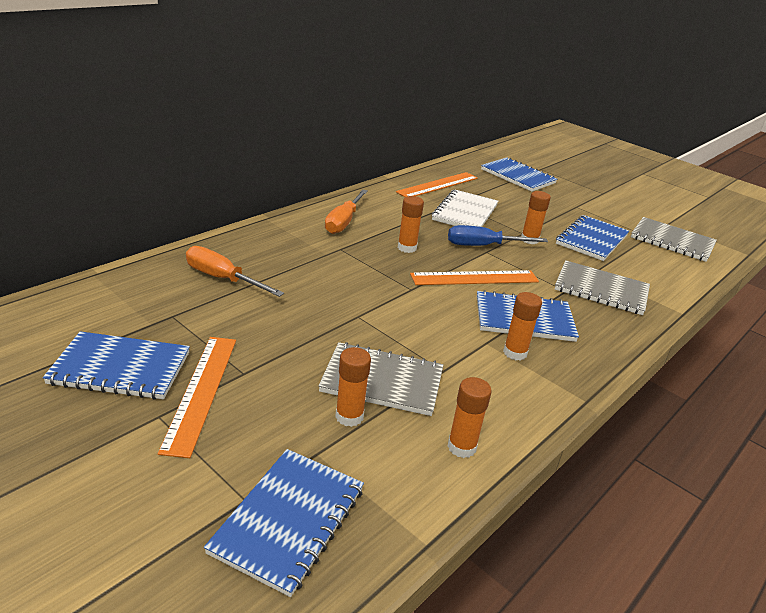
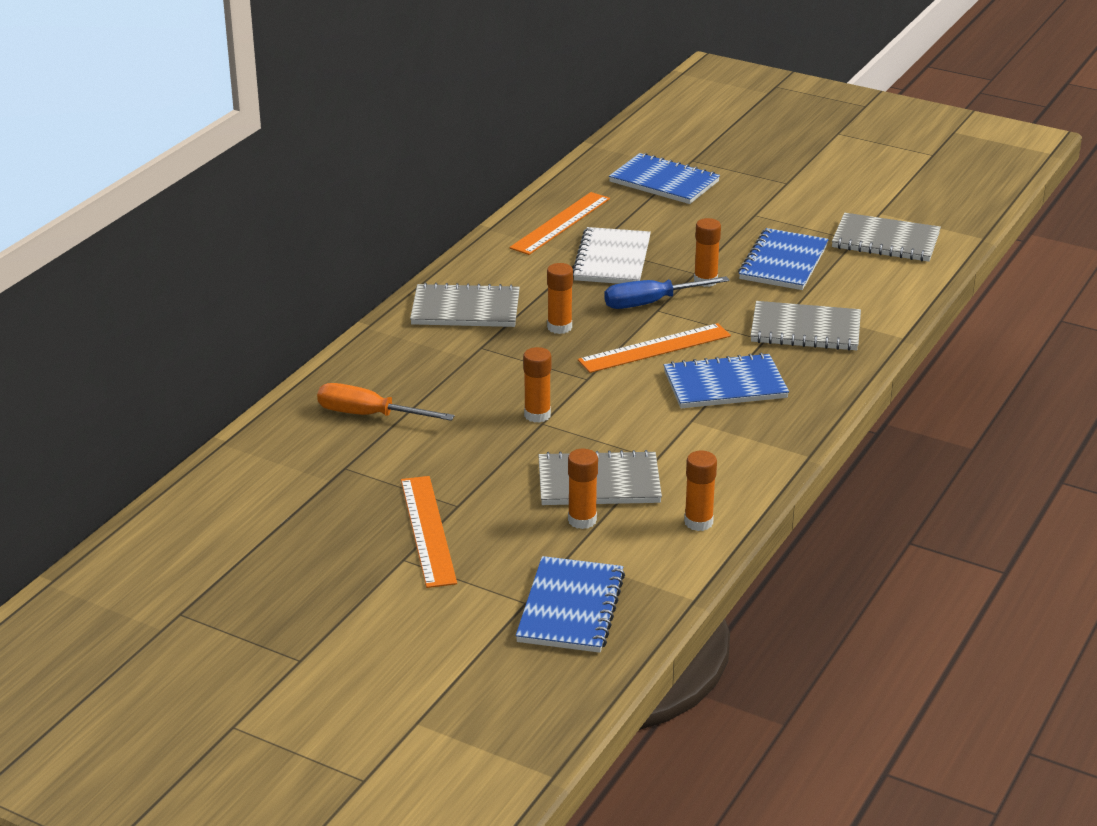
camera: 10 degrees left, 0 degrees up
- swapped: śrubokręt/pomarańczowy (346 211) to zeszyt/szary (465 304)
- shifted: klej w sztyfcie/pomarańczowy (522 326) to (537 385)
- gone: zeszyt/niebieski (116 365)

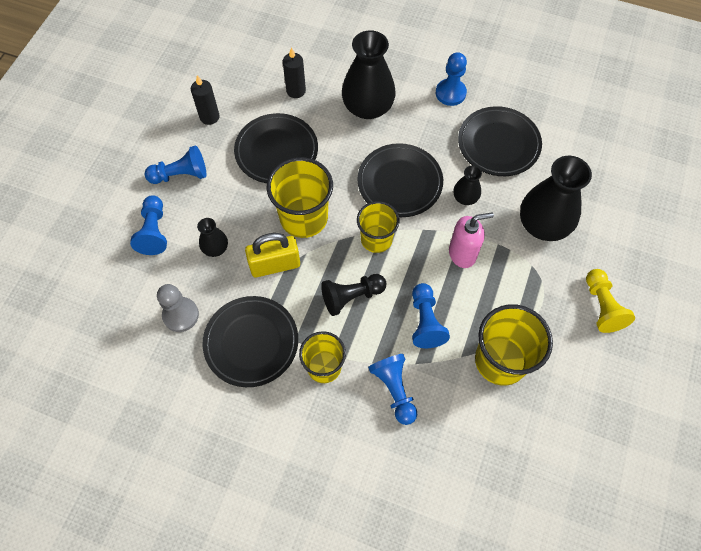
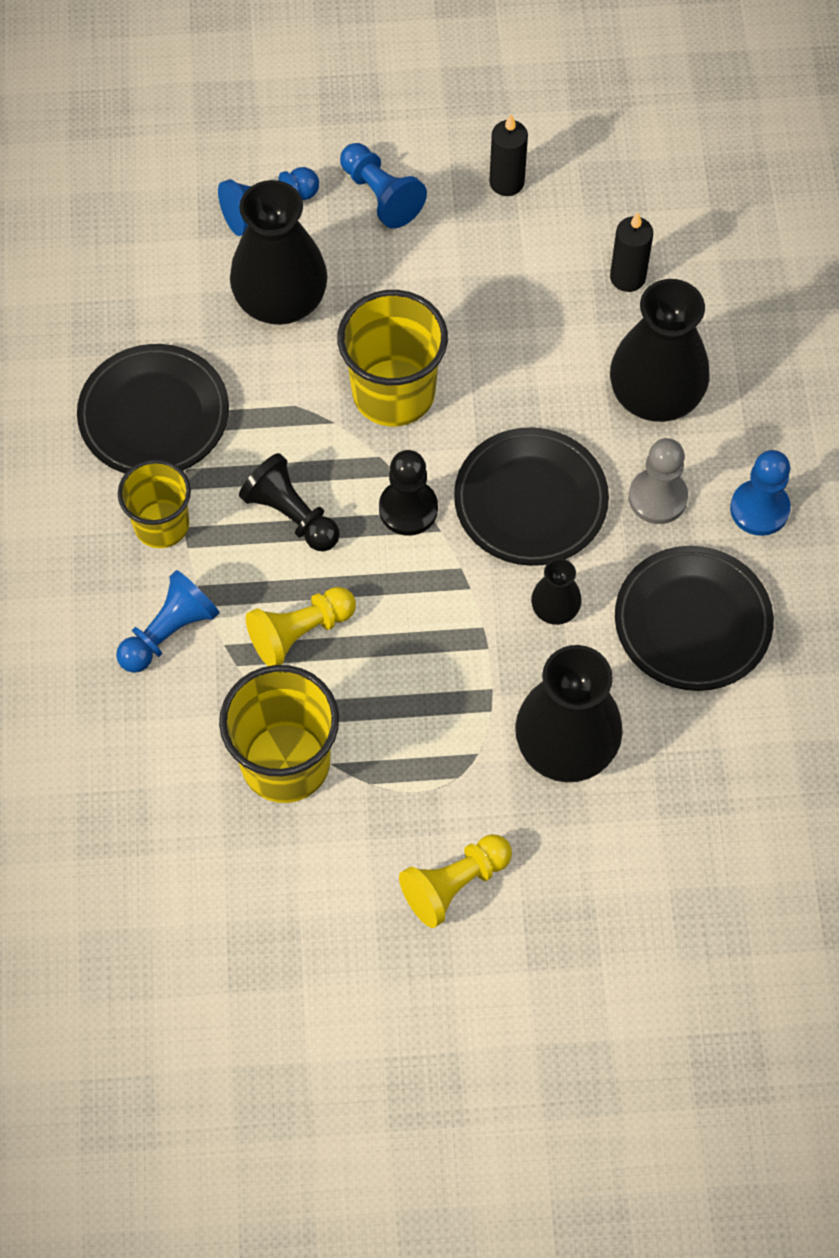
camera: 65 degrees right, 0 degrees up
- gone: talerz/czarny (276 148)
- swapped: szklanka/żółty (378 227) to pionek/czarny (408 493)
- gone: dozownik mydła/różowy (471 240)
- scaled: wazon/czarny (212 237) = (279 252) x2.05
- gone: kłódka/żółty (272 255)
- repainted: pionek/niebieski (431 315) to pionek/żółty (301 626)
- shifted: pionek/szary (178 308) to (658 481)

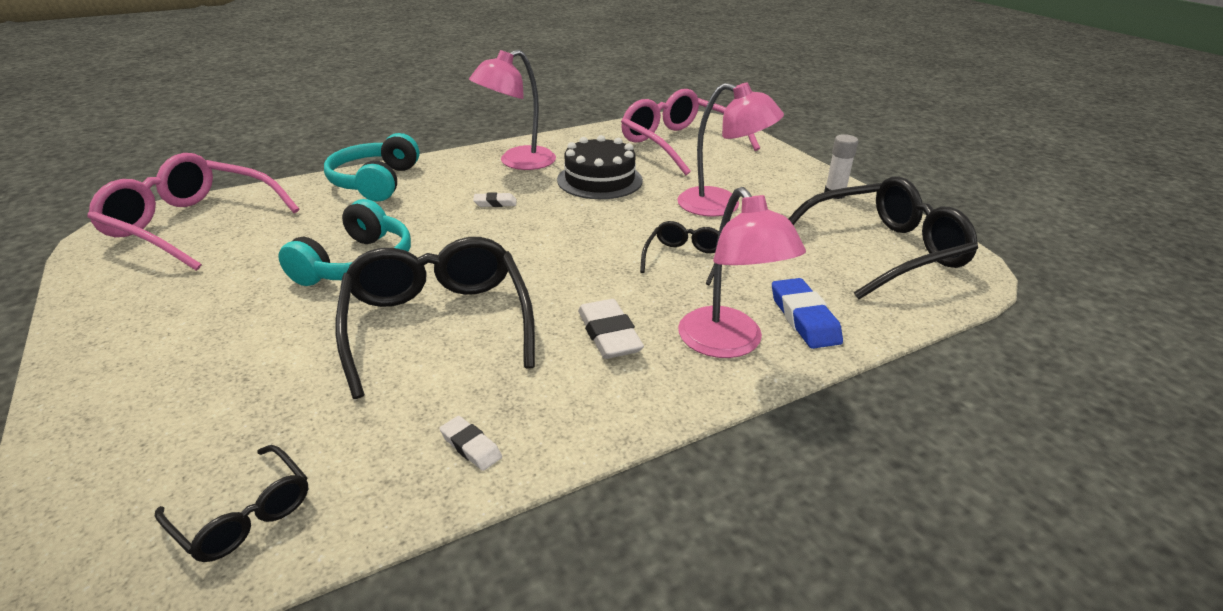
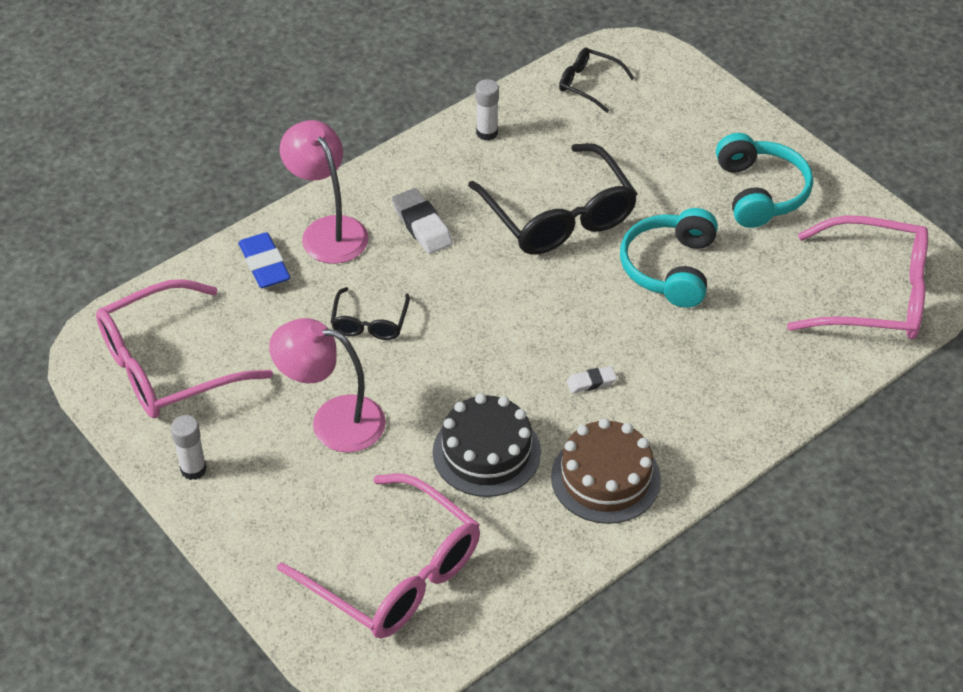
camera: 170 degrees right, 15 degrees up
- swapped: lampka/różowy (512 110) to tort/brązowy (606 471)
- shifted: słuchawki/turkusowy (371 167) to (764 180)
- repainted: okulary/czarny (883 238) to okulary/różowy (184 348)
- swapped: gumka do mazania/biały (471 443) to klej w sztyfcie/biały (487 109)

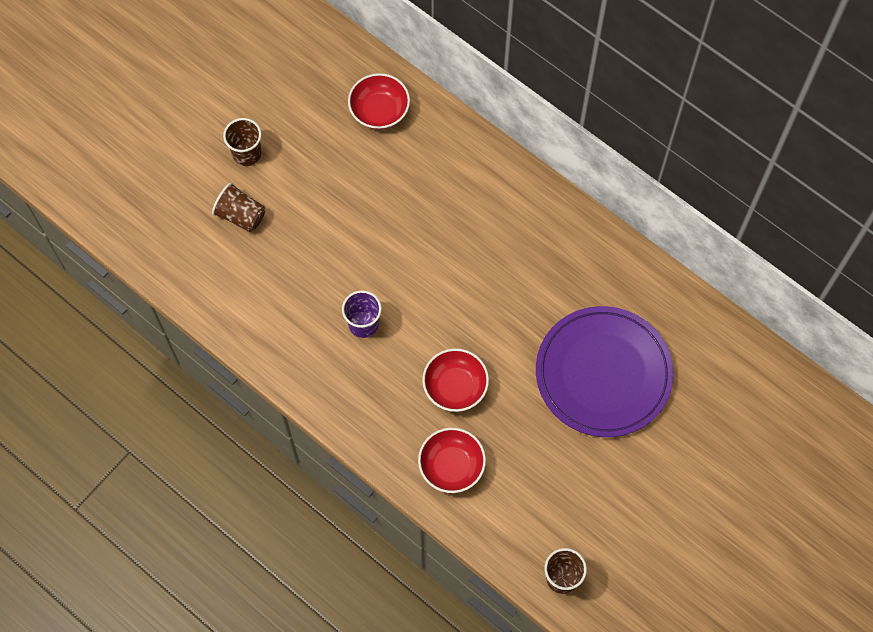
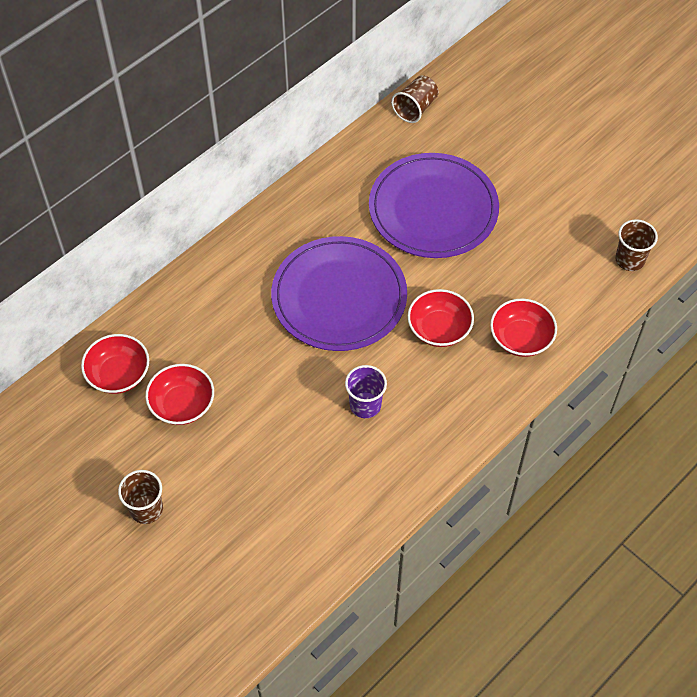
camera: 85 degrees left, 10 degrees down
- shifted: szklanka/brązowy (238 207) to (415 99)
- new: talerz/fioletowy (339 293)
- new: miska/czerwony (179 394)

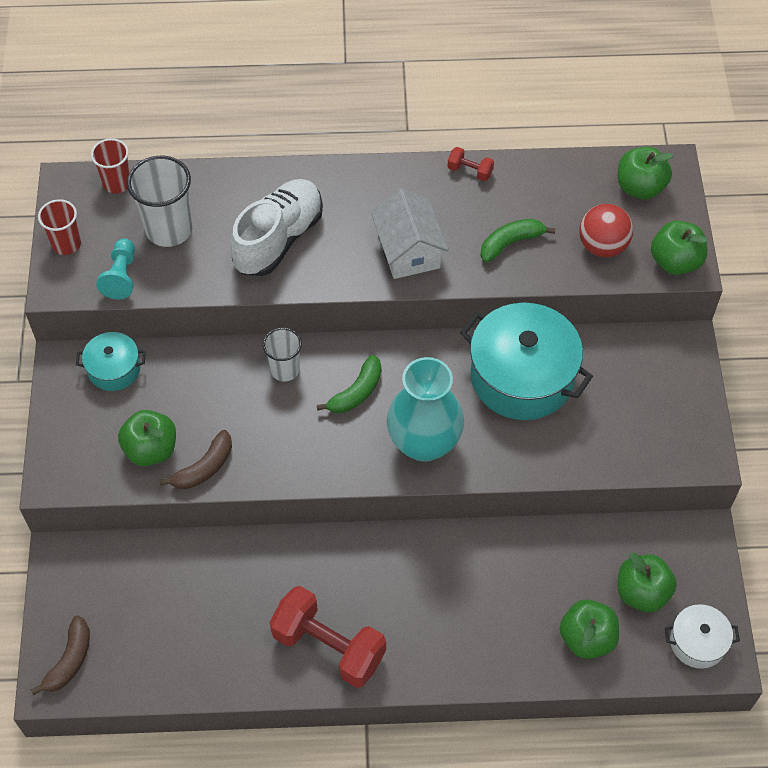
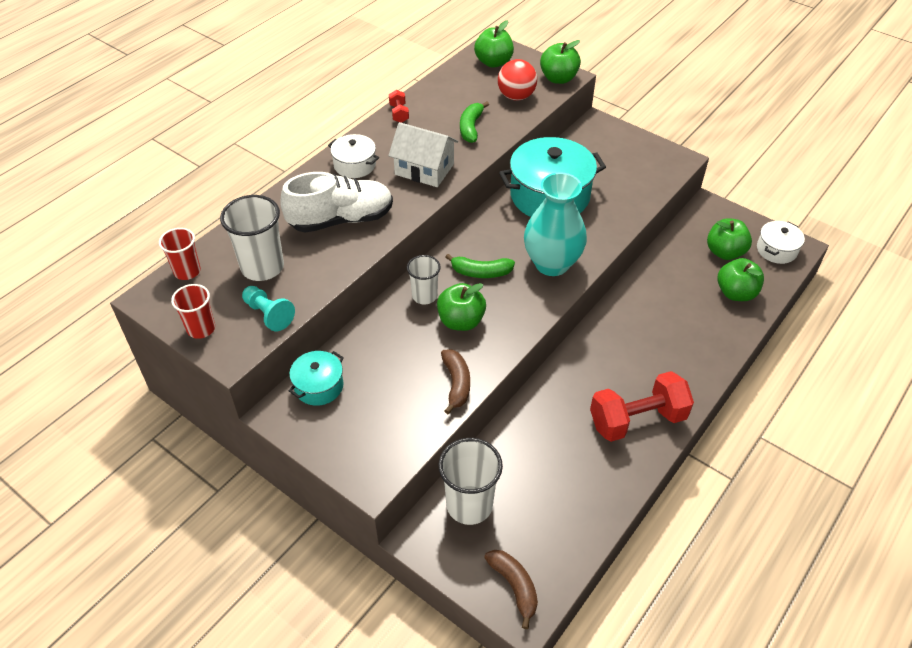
camera: 50 degrees left, 10 degrees down
- rotated: hantel/czerwony (471 164) = (399 106) 75 degrees counterclockwise
- rotated: but/biały (276 227) = (336 202) 90 degrees clockwise
- rotated: banan/zielony (349 384) = (480 266) 105 degrees clockwise
- shifted: jabłko/zielony (147 438) to (461 307)
- new: garnek/biały (353 156)
- new: szklanka/biały (471 481)

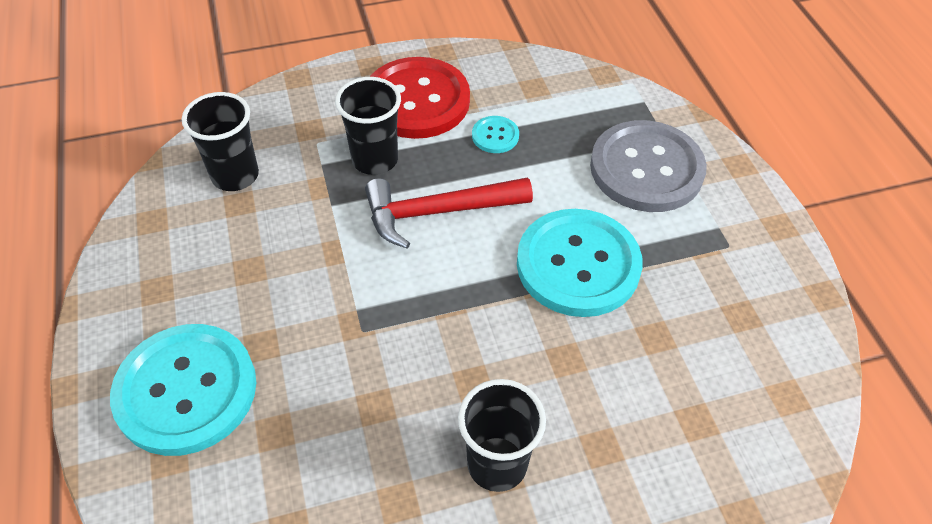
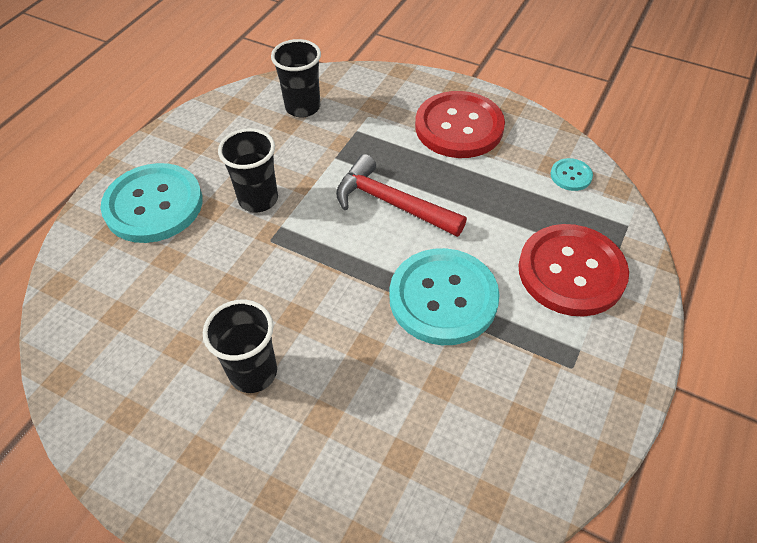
camera: 45 degrees right, 0 degrees up
- shifted: szklanka/czarny (368 126) to (248 170)
- shifted: guzik/turkusowy (495 134) to (572 174)
- repainted: guzik/szary (648 166) to guzik/czerwony (573 270)

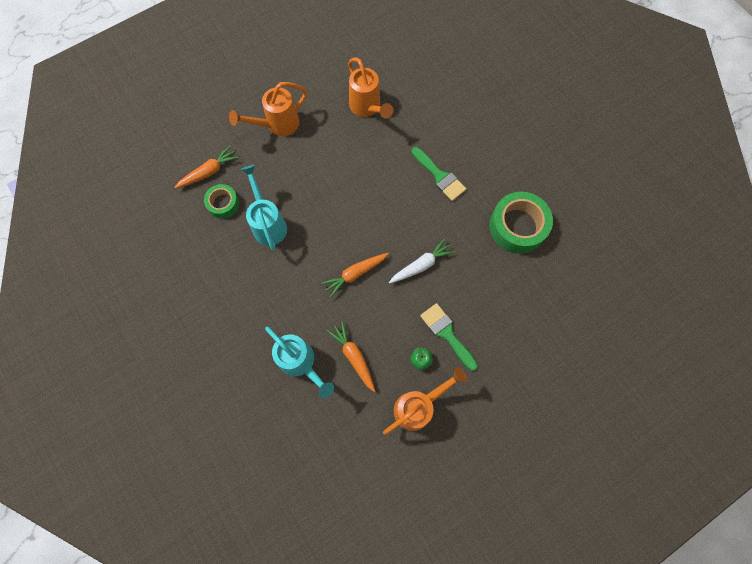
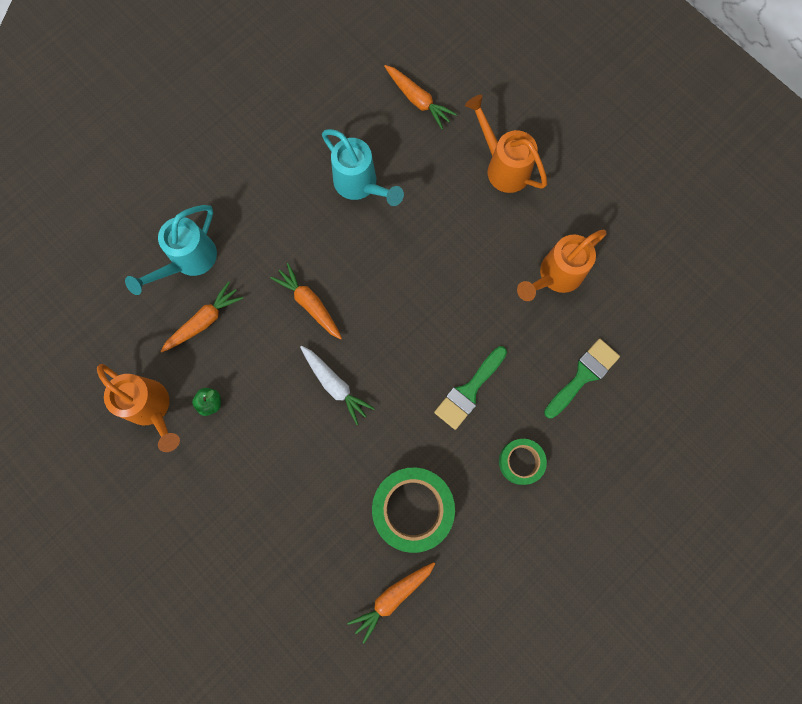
camera: 80 degrees right, 5 degrees up
- rotated: konewka/turkusowy (263 208) = (363 167) 75 degrees clockwise
- shifted: taśma klejąca/zielony (221 201) to (523 462)
- shifted: pędzel/zielony (449 337) to (582 379)
- new: marchewka/pomarańczowy (391 603)

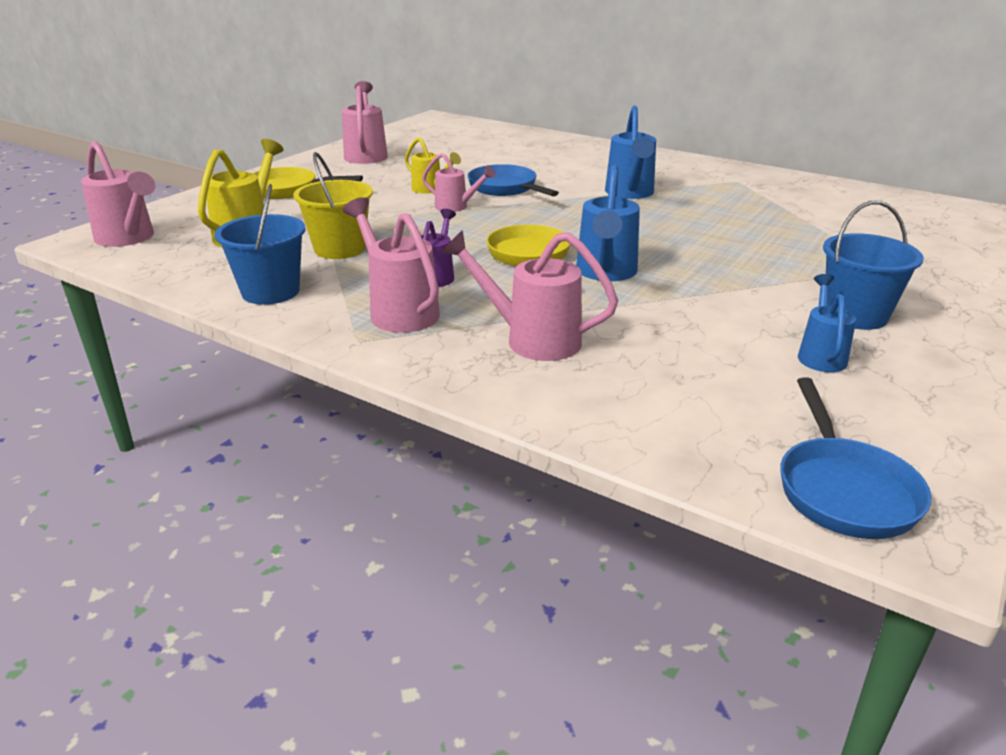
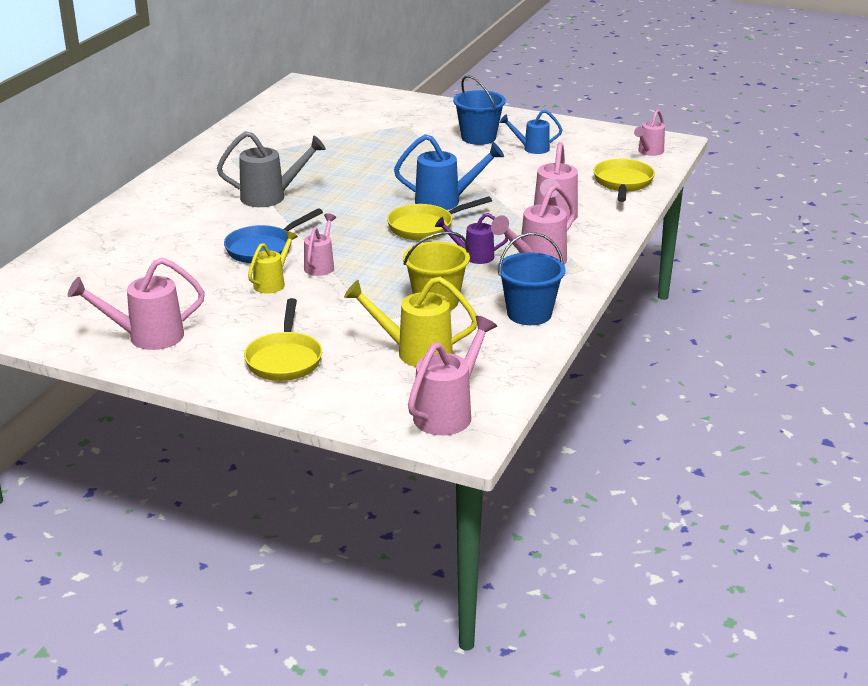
camera: 100 degrees left, 0 degrees up
- repainted: konewka/niebieski (630 152) to konewka/szary (271 169)
- swapped: patelnia/niebieski (855 458) to konewka/różowy (649 132)
- new: patelnia/żółty (624 180)

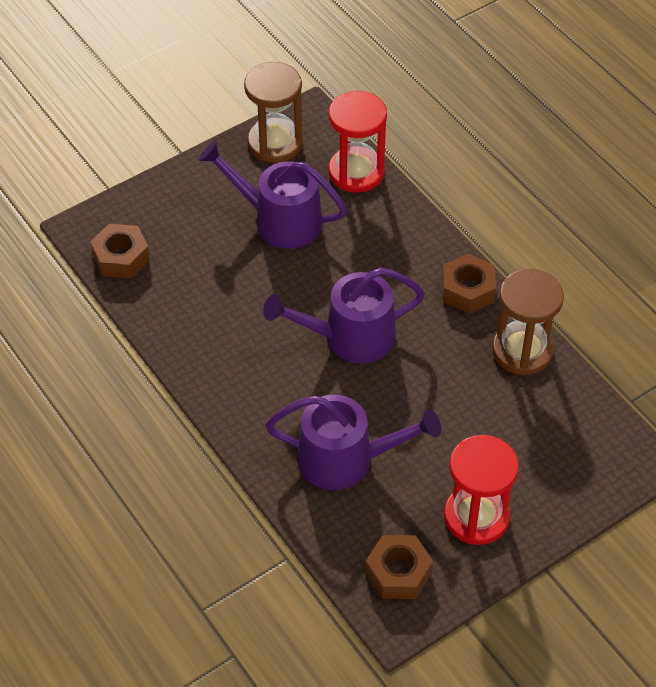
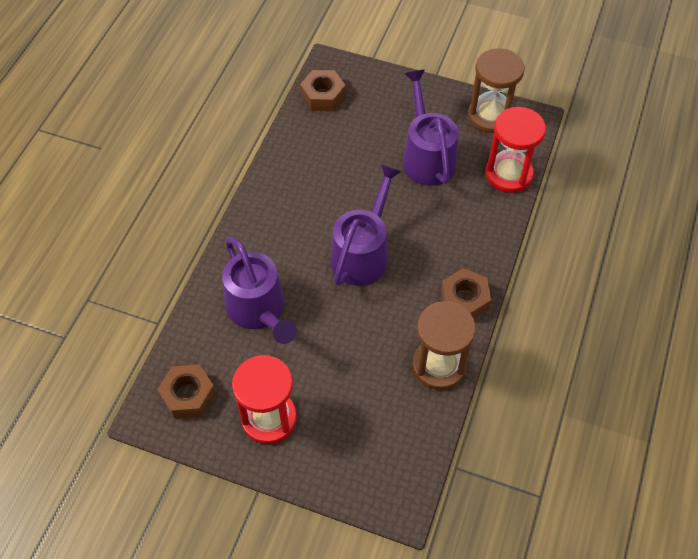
camera: 55 degrees right, 5 degrees up
- rotated: konewka/fioletowy (344 315) = (366 225) 75 degrees clockwise

